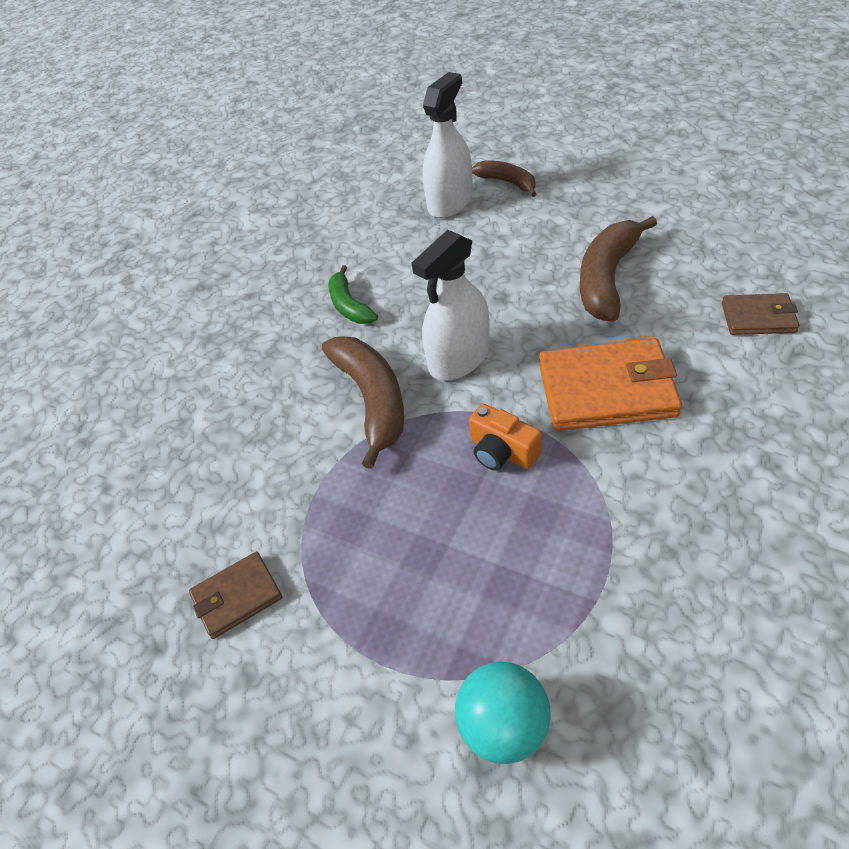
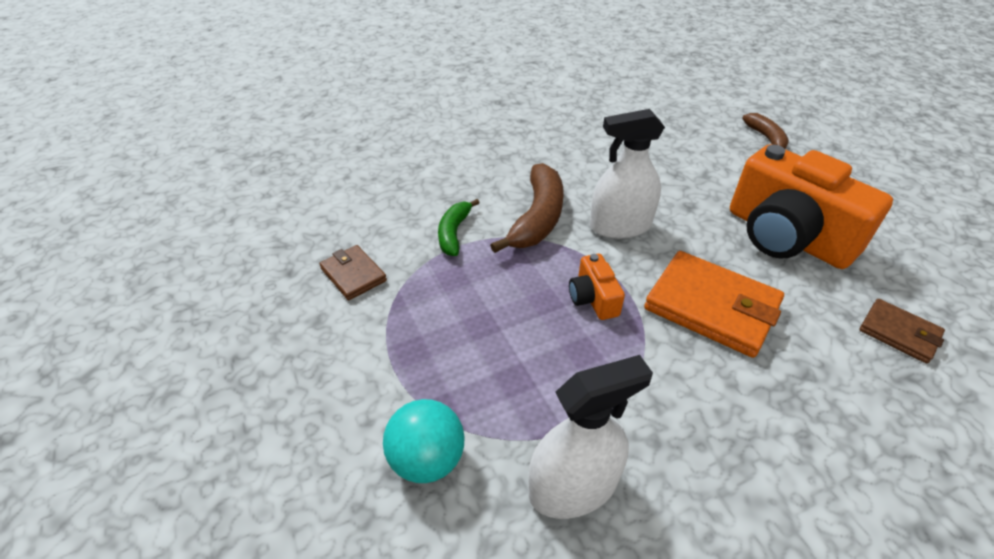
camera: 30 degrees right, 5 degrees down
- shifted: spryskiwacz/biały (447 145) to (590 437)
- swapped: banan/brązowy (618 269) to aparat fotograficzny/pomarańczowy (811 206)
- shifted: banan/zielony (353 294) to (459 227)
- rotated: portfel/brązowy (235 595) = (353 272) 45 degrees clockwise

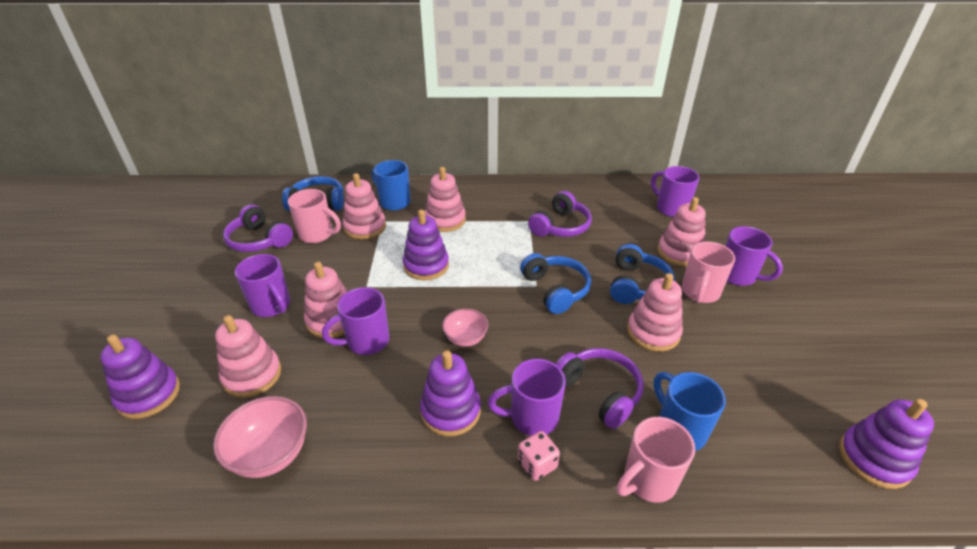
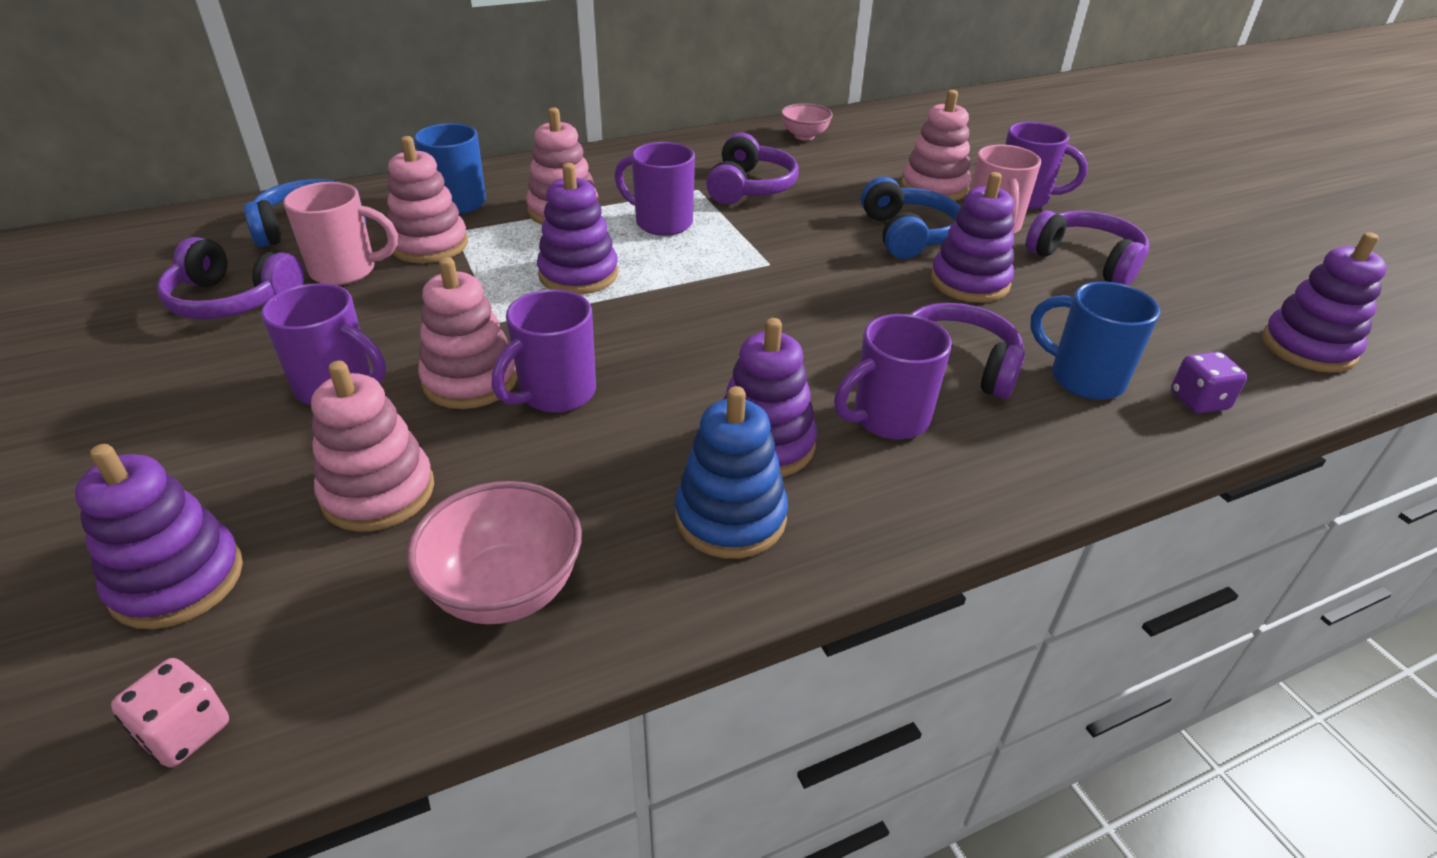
camera: 25 degrees left, 0 degrees up
- shifted: kubek/fioletowy (675 191) to (655 189)
- gone: słuchawki/niebieski (555 283)
- repainted: zabawka nakładanka/różowy (655 312) to zabawka nakładanka/fioletowy (972 237)
- shifted: miska/różowy (465 328) to (807 121)
- gone: kubek/różowy (655 460)
- shifted: kostka do gry/różowy (539 456) to (170 713)
- new: słuchawki/fioletowy (1087 247)
- new: kostka do gry/fioletowy (1209 382)
- new: zabawka nakładanka/niebieski (731 472)

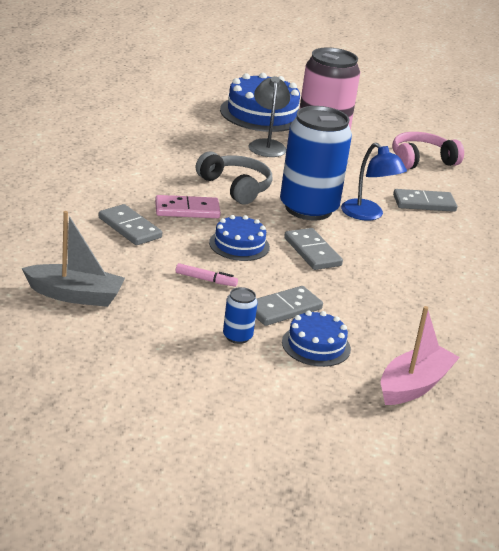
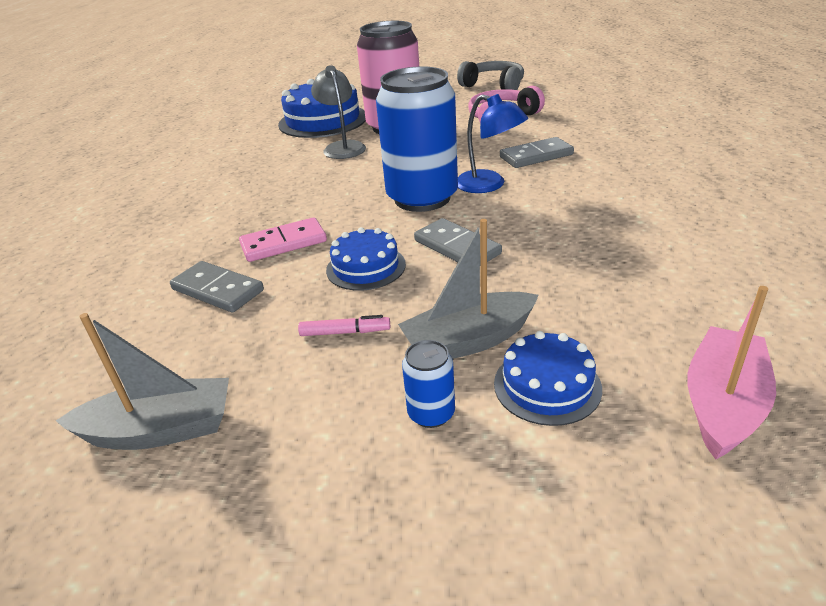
camera: 10 degrees left, 5 degrees up
- shifted: słuchawki/szary (234 178) to (490 75)
- swapped: kostka domina/szary (289 306) to łódka/szary (468 289)

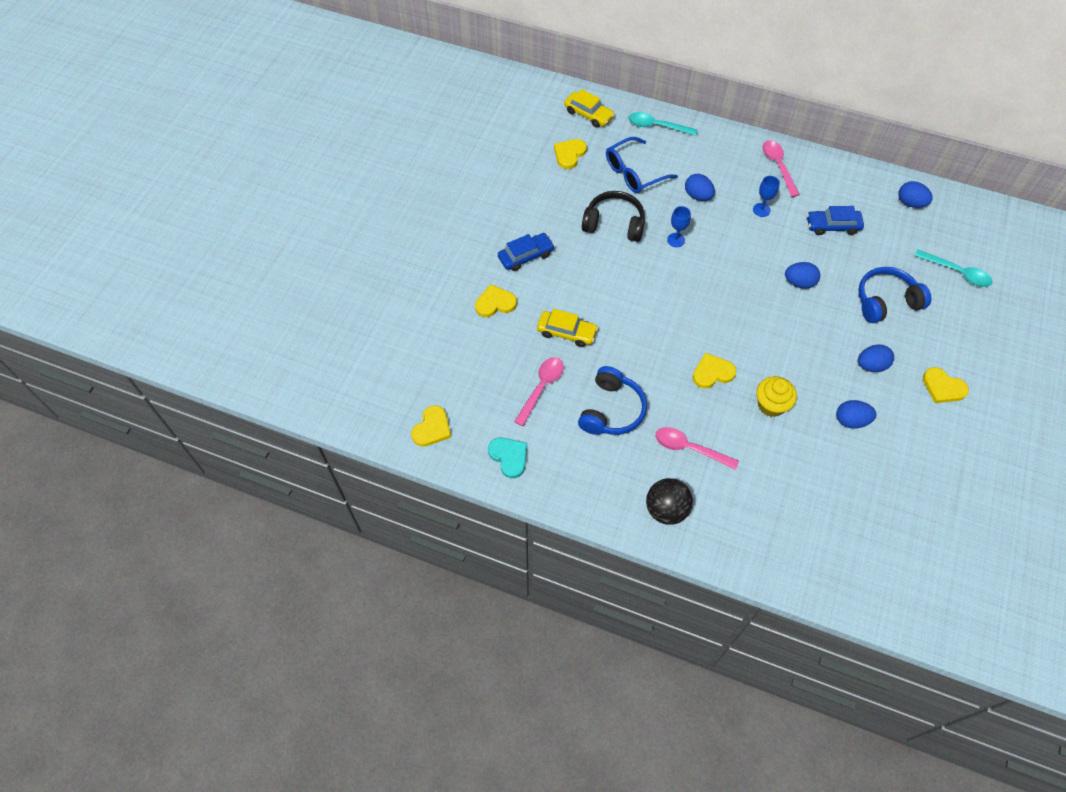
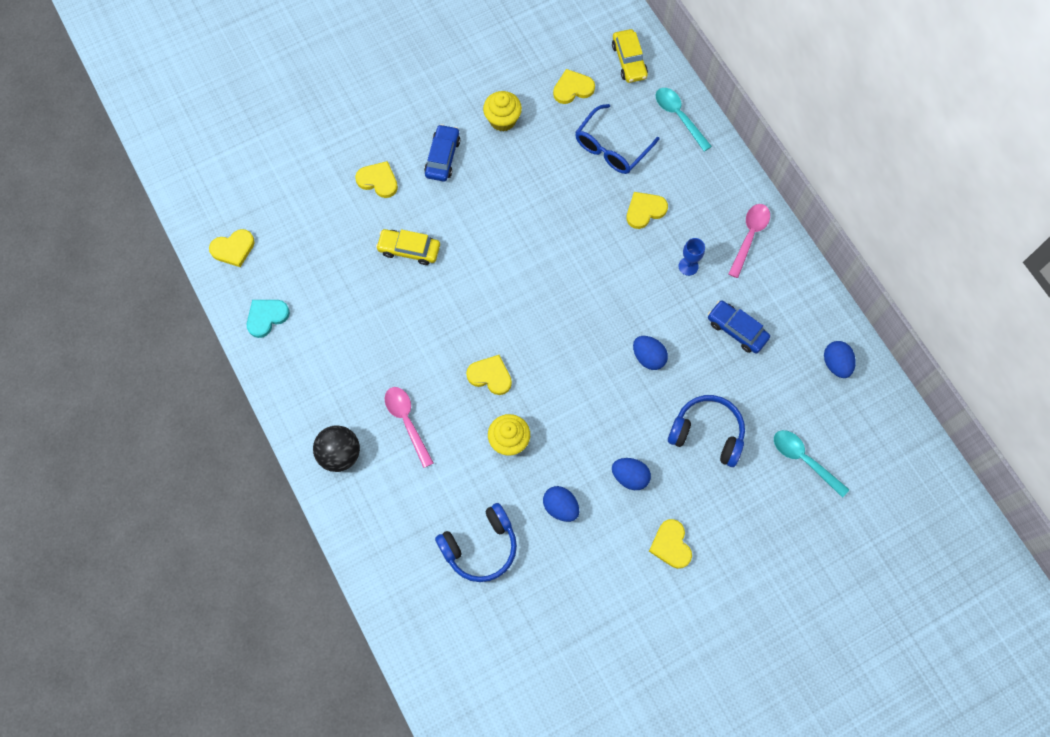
camera: 40 degrees right, 10 degrees up
- rotated: okulary/niebieski (642 165) = (617 139) 60 degrees counterclockwise
- swapped: jajko/niebieski (700 187) to serce/żółty (647 210)
- gone: słuchawki/czarny (613 216)
- gone: kielich/niebieski (679 226)
- rotated: samochód/niebieski (526 252) = (442 153) 90 degrees counterclockwise
- rotated: łyżka/turkusowy (953 268) = (811 464) 150 degrees clockwise
- rotated: samochód/żółty (567 328) = (408 247) 135 degrees clockwise
- gone: łyżka/różowy (539 391)
- shifted: słuchawki/niebieski (612 400) to (476 542)
- rotated: serce/turkusowy (507 458) = (268 319) 135 degrees counterclockwise
- new: muffinka/żółty (502 111)

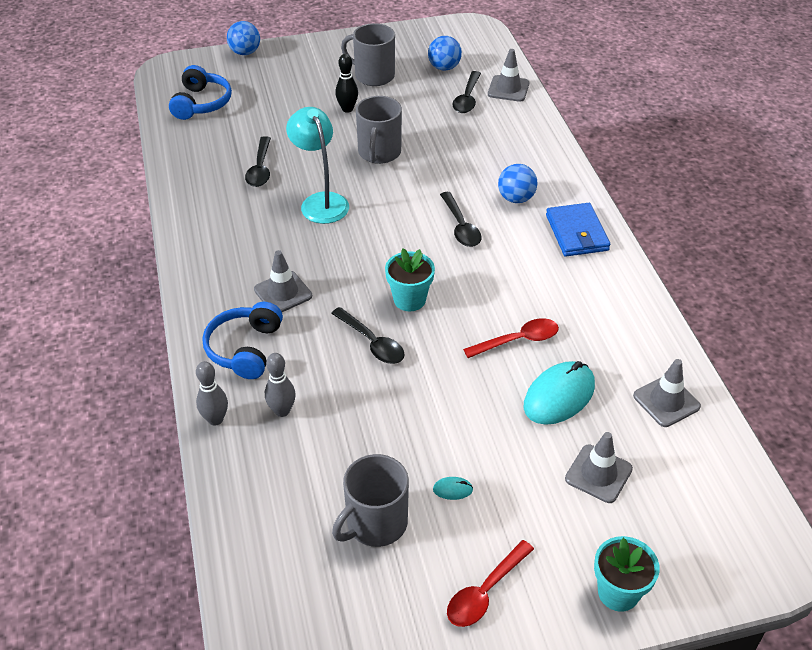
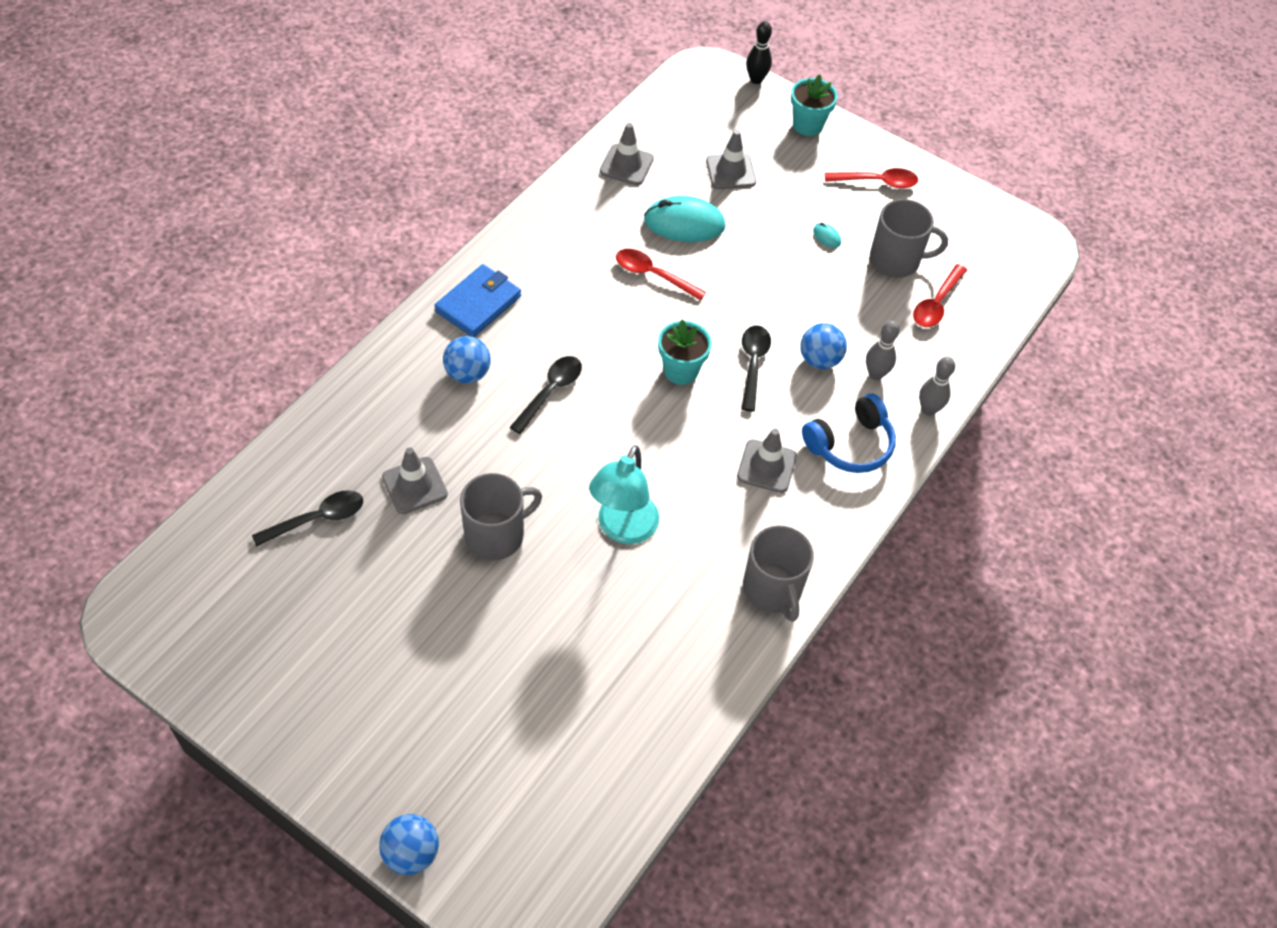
camera: 135 degrees left, 10 degrees up
- shifted: kubek/szary (368 54) to (778 573)
- shifted: piłka/niebieski (445 53) to (823 346)
- shifted: pachołek/szary (508 75) to (415 480)
- shifted: kręgiel/czarny (346 83) to (759 53)
- gone: słuchawki/niebieski (200 92)
- gone: łyżka/czarny (258 161)
- new: łyżka/czerwony (940 295)

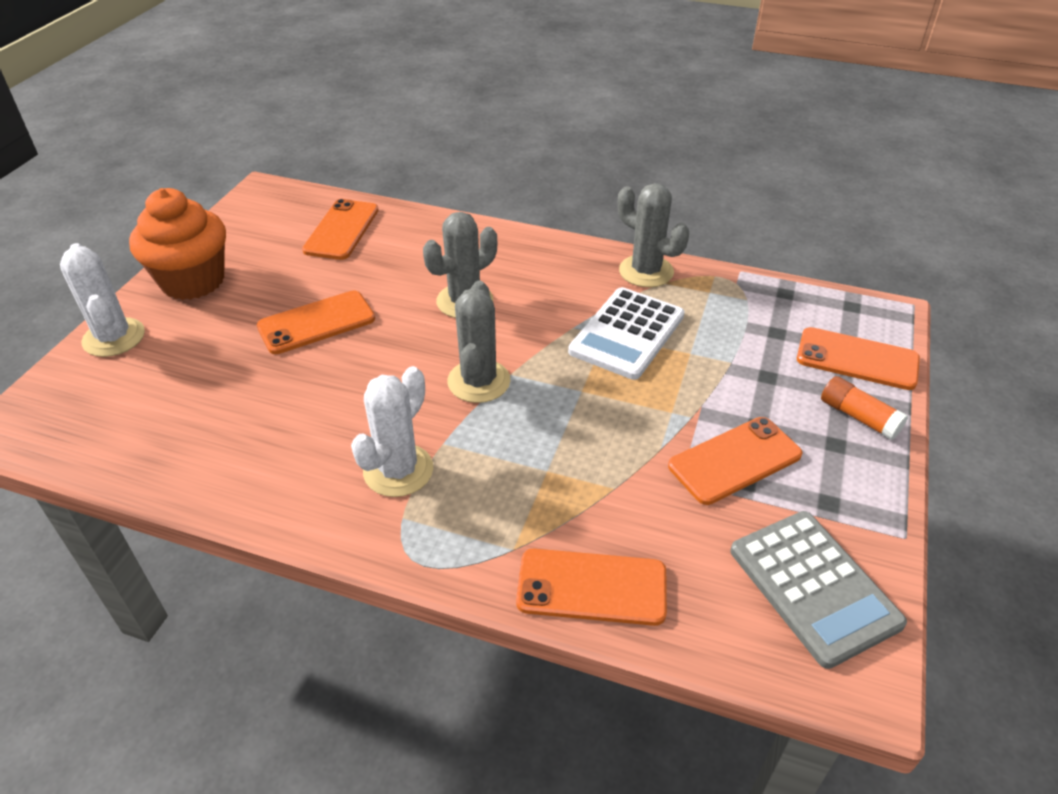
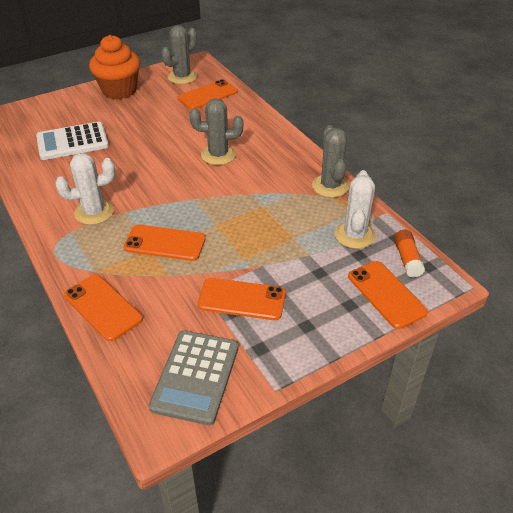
camera: 40 degrees right, 0 degrees up
- shifted: kaktus/biały (102 300) to (355 209)
- shifted: kaktus/szary (478 342) to (179 54)
- shifted: kalkulator/biały (626 333) to (72 141)
- shifted: telefon/pomarańczowy (316 322) to (164 242)
- shifted: klej w sztyfcie/pomarańczowy (864 408) to (409 254)

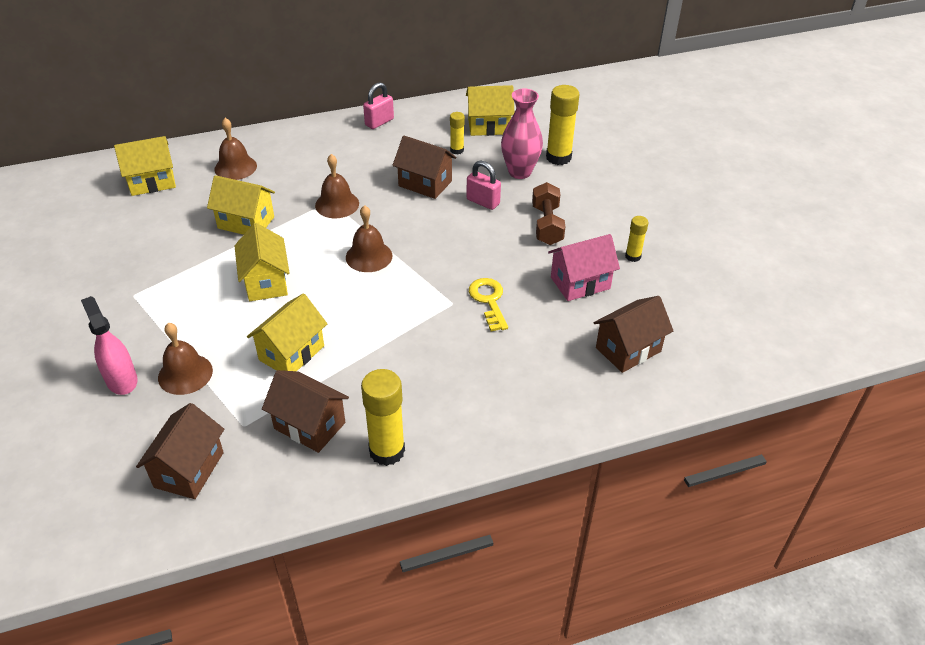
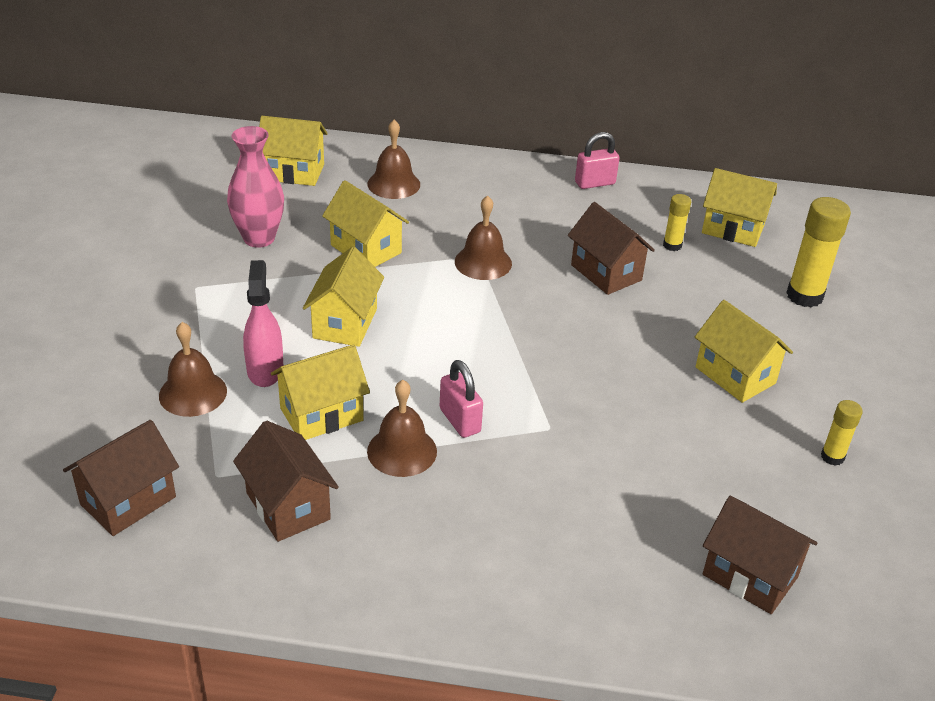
camera: 25 degrees right, 5 degrees down
- shifted: wazon/różowy (522 133) to (255 187)
- shifted: kłódka/różowy (483 185) to (461 399)
- swapped: hantel/brązowy (549 213) to domek/żółty (744 351)
- shifted: dzwonek/brązowy (369 238) to (402 428)
- gone: domek/różowy (584 267)
- gone: klucz/żółty (488 304)
- shifted: spryskiwacz/różowy (109 345) to (263 323)
- rotated: domek/brązowy (633 334) = (760 555) 45 degrees clockwise
- gone: klej w sztyfcie/żółty (383 417)

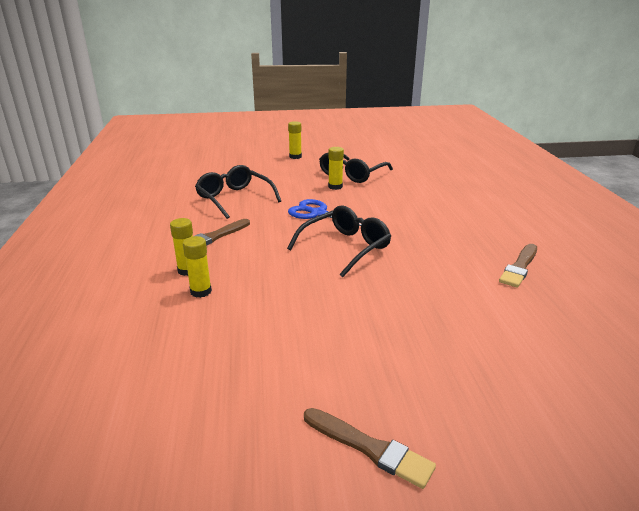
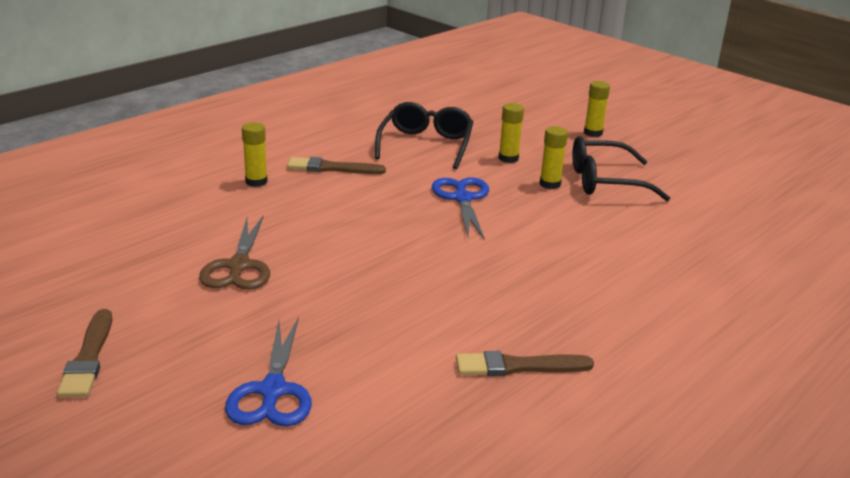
camera: 50 degrees right, 0 degrees up
- gone: okulary/czarny (339 241)
- shifted: klej w sztyfcie/żółty (197 267) to (511 133)
- new: nożyczki/brązowy (234 252)
- new: nożyczki/niebieski (268 371)

